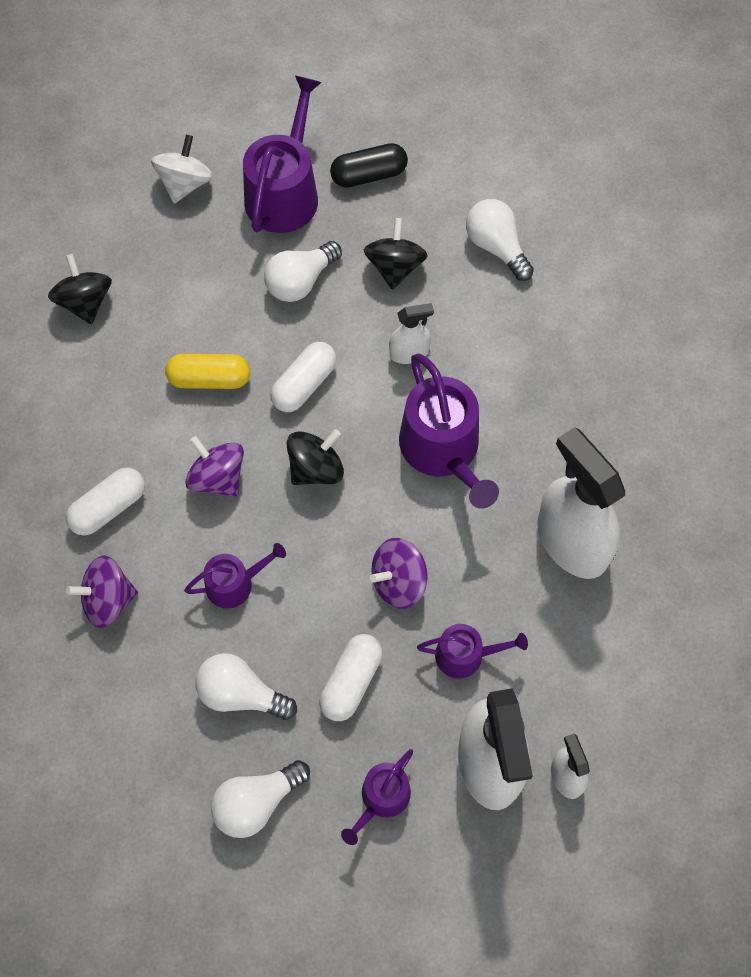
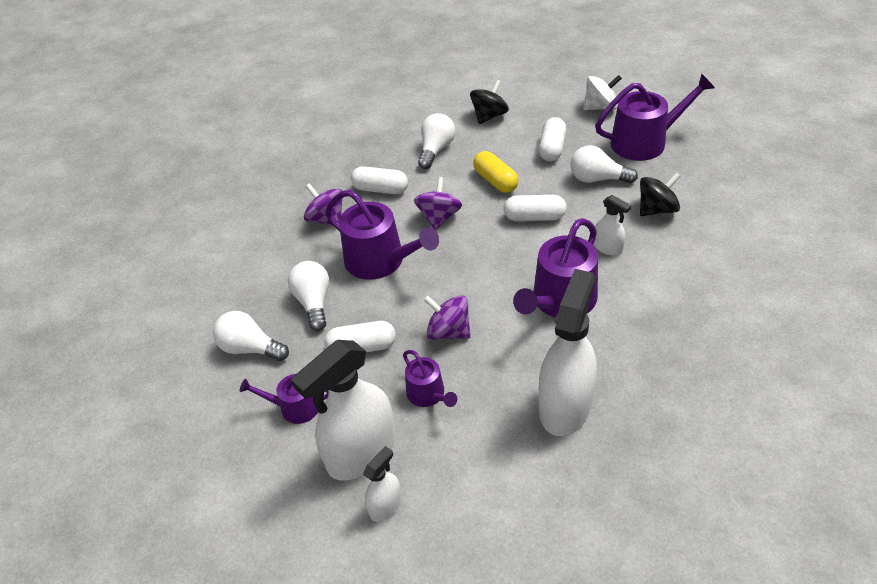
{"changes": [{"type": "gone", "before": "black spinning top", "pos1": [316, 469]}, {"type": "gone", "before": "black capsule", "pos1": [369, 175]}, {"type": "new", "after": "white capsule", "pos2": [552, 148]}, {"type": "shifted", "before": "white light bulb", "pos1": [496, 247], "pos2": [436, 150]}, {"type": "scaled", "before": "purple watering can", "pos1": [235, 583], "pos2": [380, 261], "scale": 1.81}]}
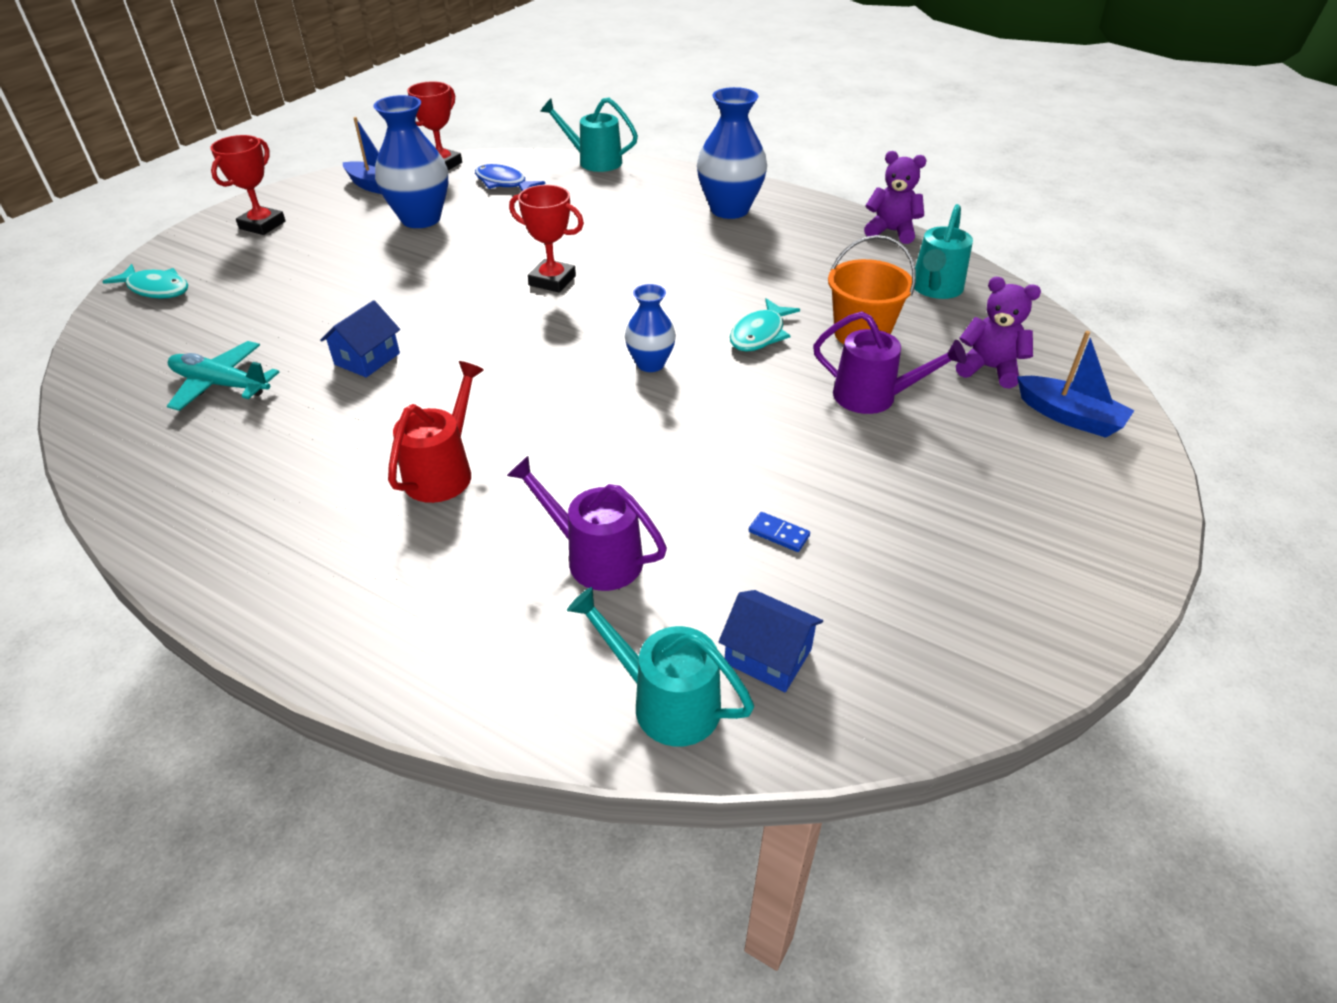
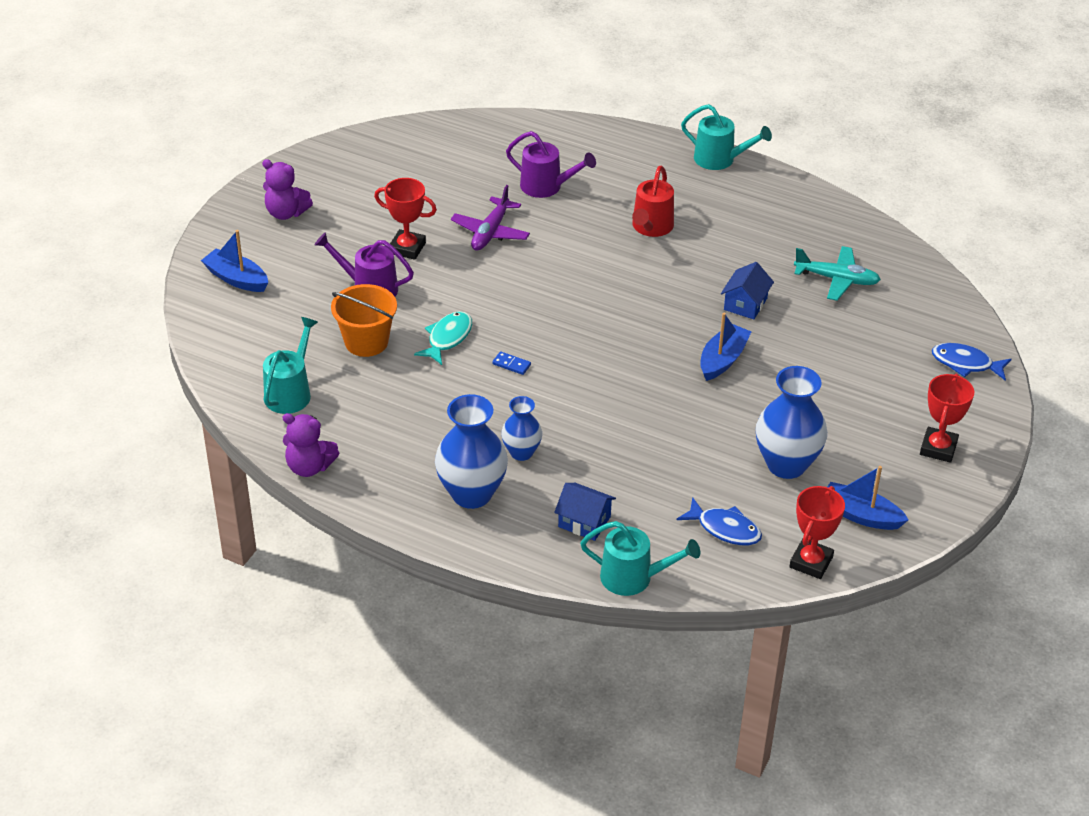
{"changes": [{"type": "new", "after": "purple plane", "pos2": [490, 232]}, {"type": "new", "after": "blue boat", "pos2": [723, 360]}, {"type": "shifted", "before": "red trophy", "pos1": [552, 281], "pos2": [407, 248]}, {"type": "shifted", "before": "turquoise watering can", "pos1": [665, 701], "pos2": [720, 159]}, {"type": "shifted", "before": "blue vase", "pos1": [650, 364], "pos2": [521, 452]}, {"type": "shifted", "before": "blue house", "pos1": [768, 656], "pos2": [584, 522]}, {"type": "shifted", "before": "blue domino", "pos1": [779, 534], "pos2": [511, 364]}, {"type": "shifted", "before": "purple teddy bear", "pos1": [989, 369], "pos2": [286, 213]}, {"type": "repainted", "before": "turquoise fish", "after": "blue fish", "pos1": [156, 289], "pos2": [965, 364]}]}
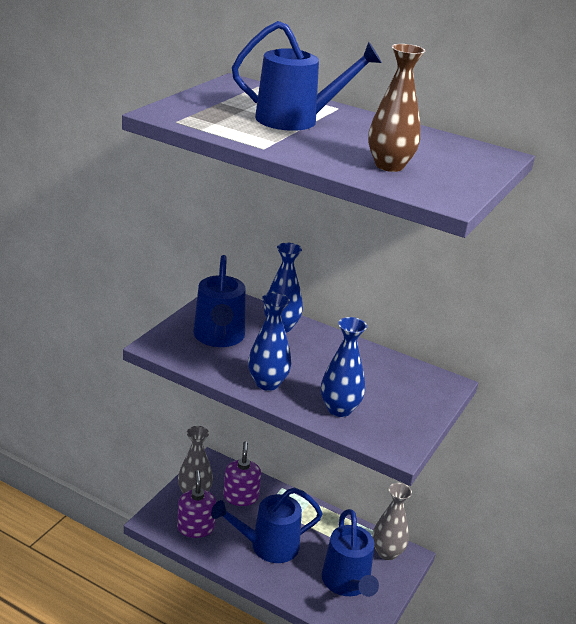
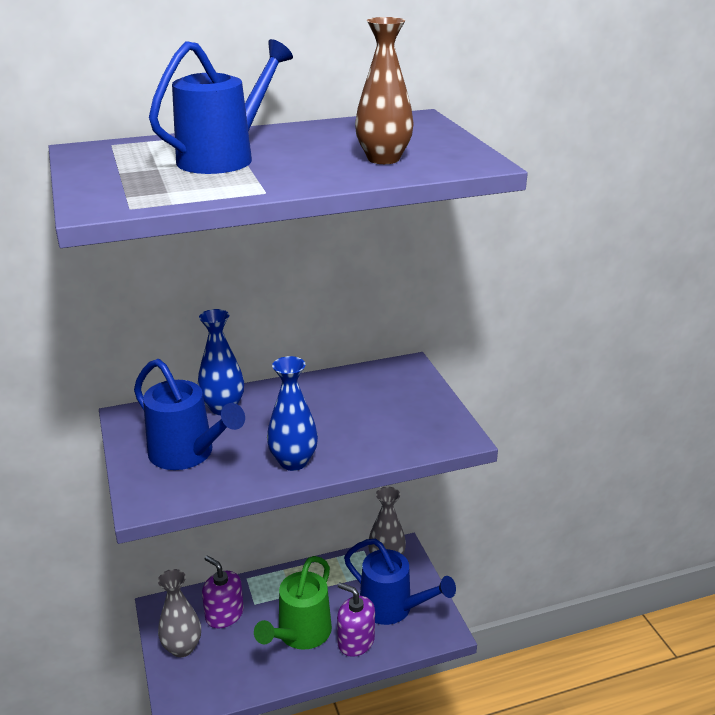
{"changes": [{"type": "gone", "before": "blue vase", "pos1": [339, 409]}, {"type": "shifted", "before": "purple soap dispenser", "pos1": [196, 528], "pos2": [356, 641]}, {"type": "repainted", "before": "blue watering can", "after": "green watering can", "pos1": [267, 546], "pos2": [300, 635]}]}
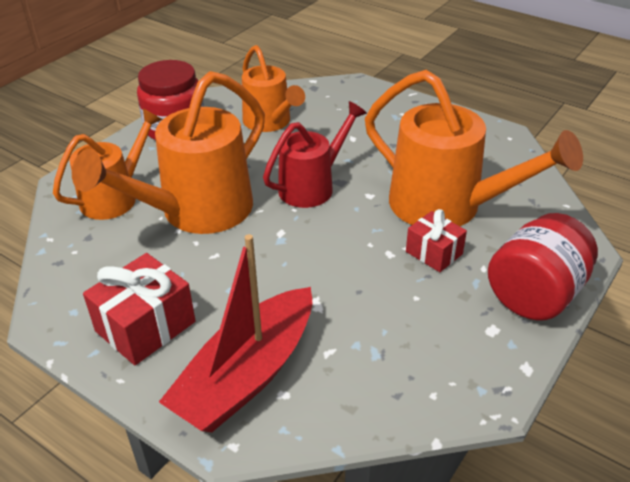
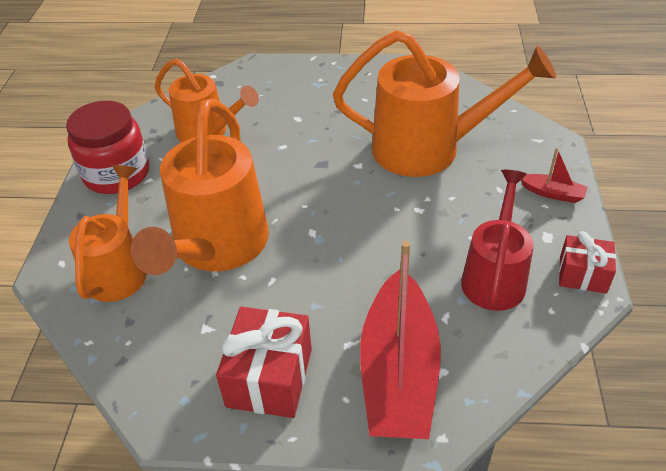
{"changes": [{"type": "shifted", "before": "red watering can", "pos1": [313, 186], "pos2": [495, 276]}, {"type": "shifted", "before": "red gift", "pos1": [434, 253], "pos2": [582, 275]}, {"type": "swapped", "before": "red jar", "after": "red boat", "pos1": [535, 294], "pos2": [552, 193]}]}
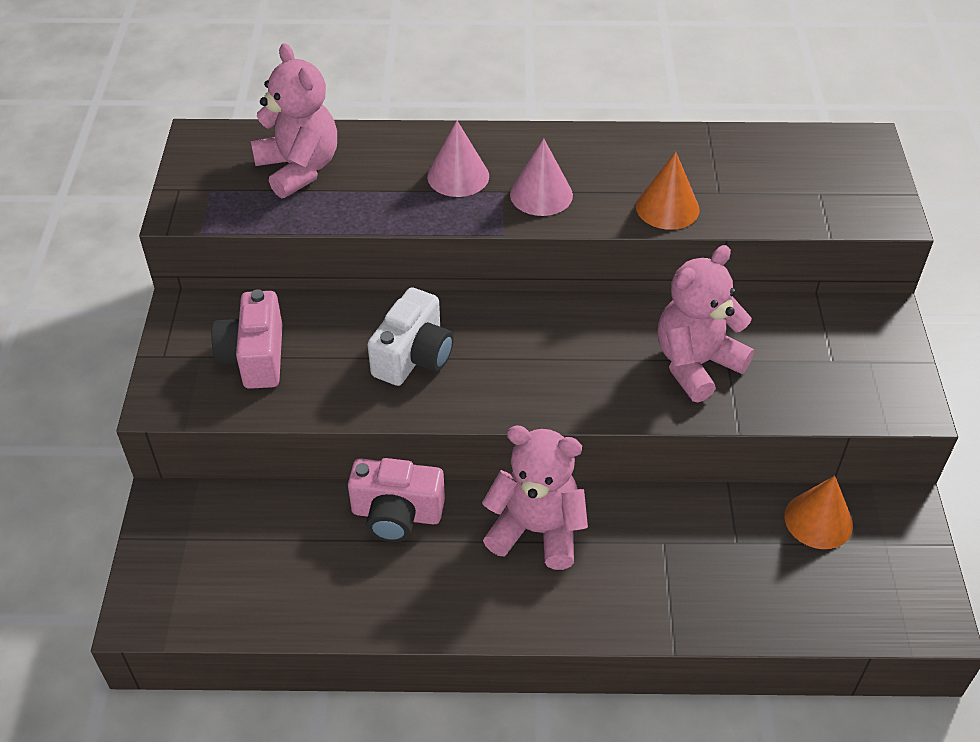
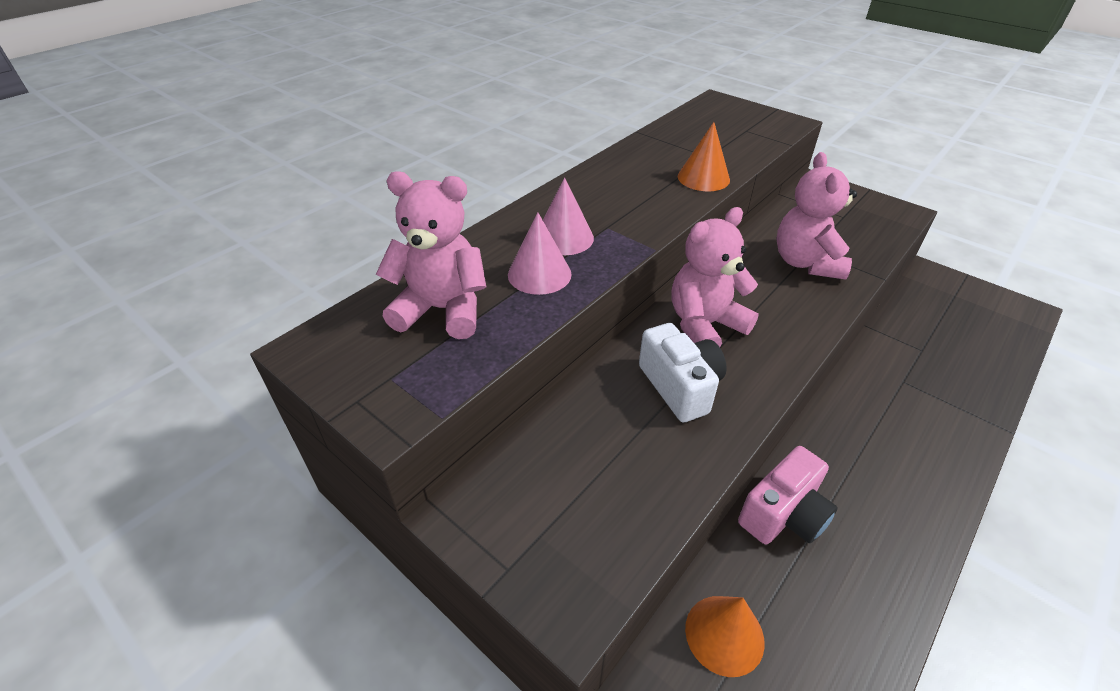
{"changes": [{"type": "gone", "before": "pink camera", "pos1": [255, 357]}, {"type": "shifted", "before": "pink teddy bear", "pos1": [536, 530], "pos2": [704, 325]}, {"type": "shifted", "before": "pink cone", "pos1": [541, 194], "pos2": [539, 274]}, {"type": "shifted", "before": "orange cone", "pos1": [818, 520], "pos2": [724, 634]}]}
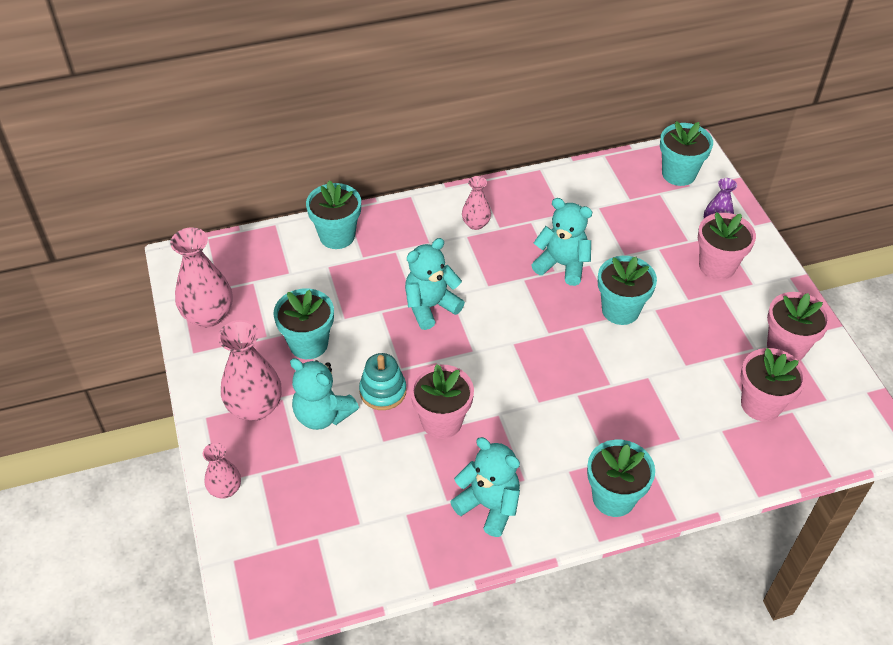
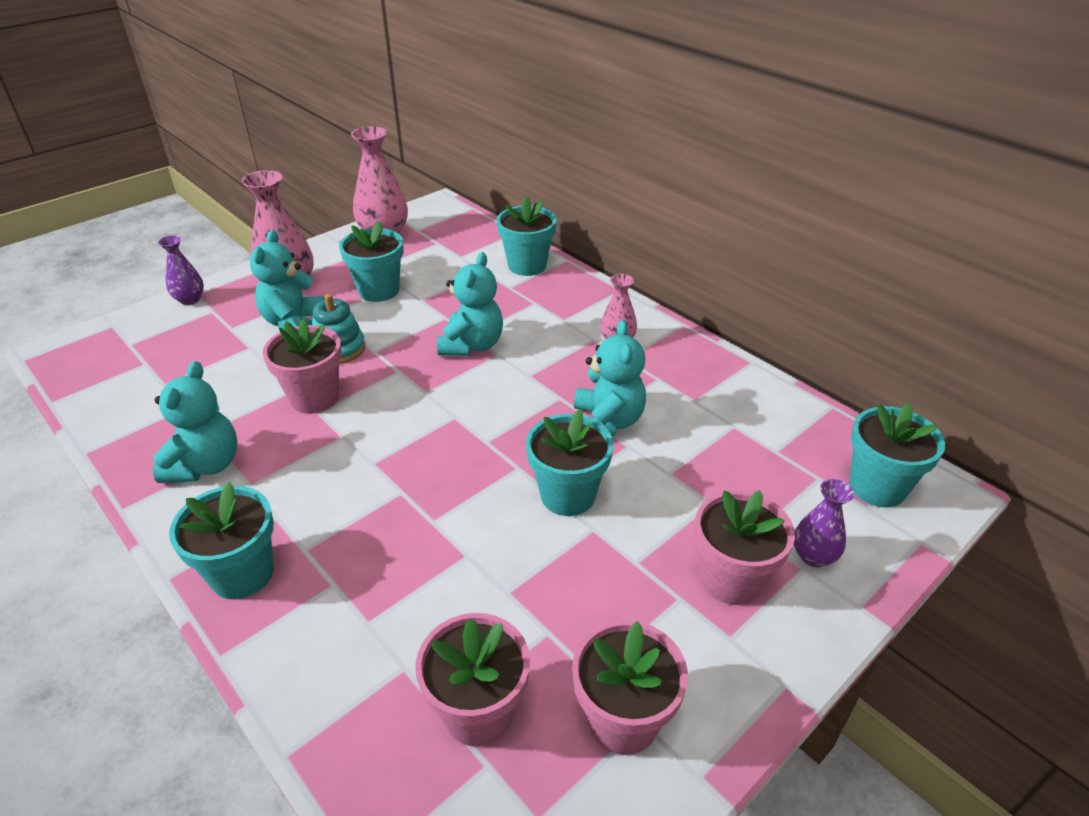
{"changes": [{"type": "repainted", "before": "pink vase", "after": "purple vase", "pos1": [225, 489], "pos2": [190, 299]}, {"type": "rotated", "before": "turquoise teddy bear", "pos1": [430, 306], "pos2": [472, 345], "turn": 75}]}
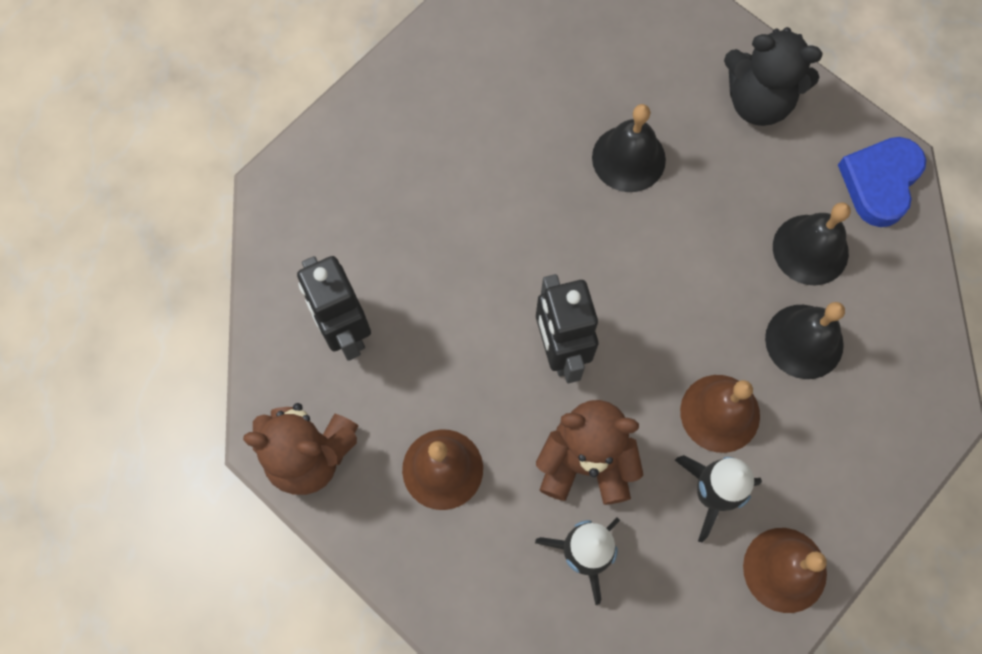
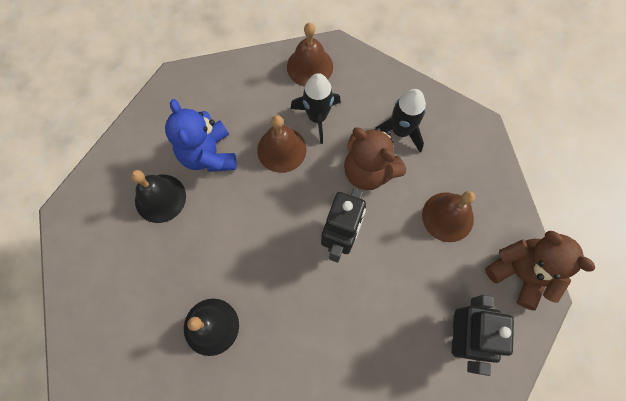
{"changes": [{"type": "gone", "before": "black teddy bear", "pos1": [758, 101]}, {"type": "gone", "before": "blue heart", "pos1": [880, 182]}, {"type": "swapped", "before": "black bell", "after": "blue teddy bear", "pos1": [804, 341], "pos2": [208, 155]}]}
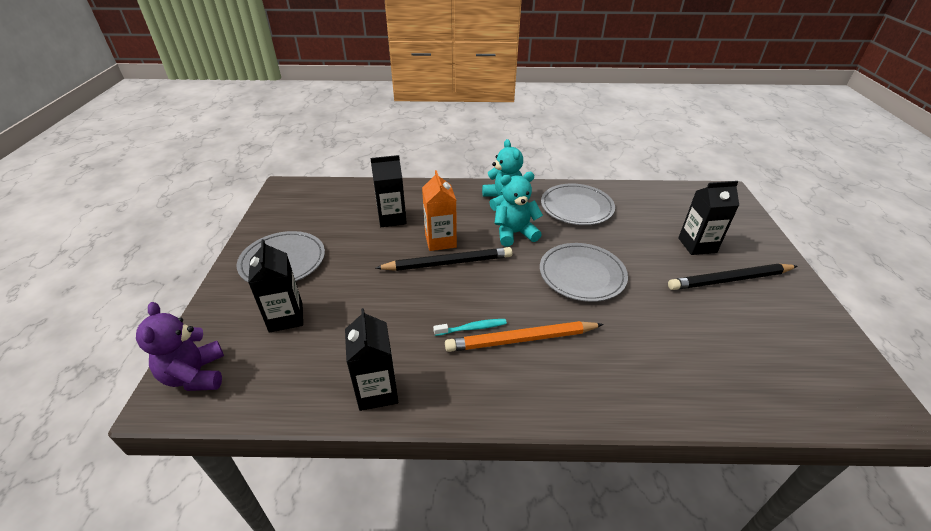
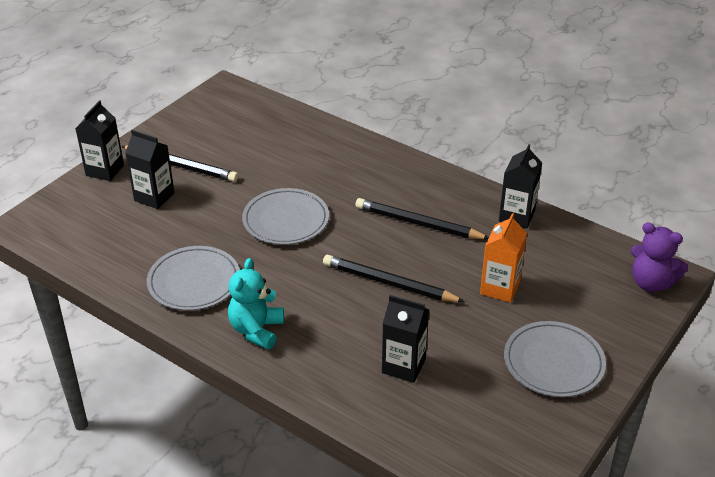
{"changes": [{"type": "gone", "before": "orange pencil", "pos1": [521, 339]}, {"type": "gone", "before": "turquoise teddy bear", "pos1": [515, 233]}, {"type": "shifted", "before": "black carton", "pos1": [286, 317], "pos2": [105, 170]}, {"type": "shifted", "before": "orange carton", "pos1": [440, 241], "pos2": [500, 288]}, {"type": "swapped", "before": "turquoise toothbrush", "after": "black pencil", "pos1": [472, 328], "pos2": [418, 223]}, {"type": "rotated", "before": "purple teddy bear", "pos1": [195, 375], "pos2": [651, 283], "turn": 105}]}
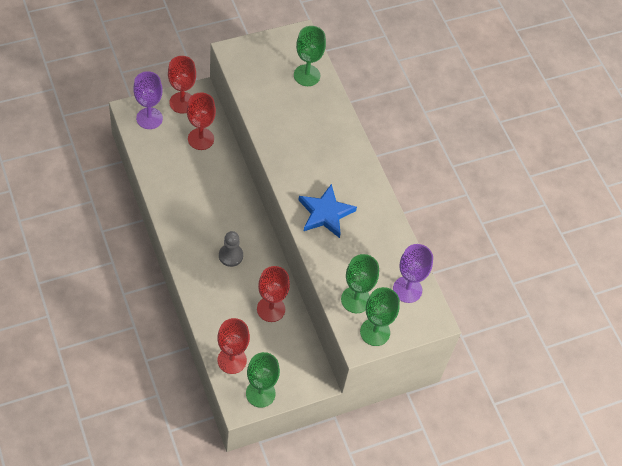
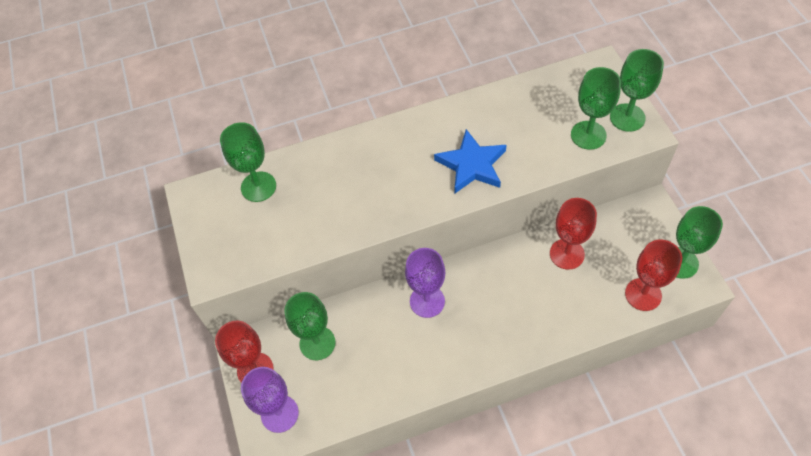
{"changes": [{"type": "gone", "before": "grey pawn", "pos1": [231, 256]}, {"type": "shifted", "before": "purple goblet", "pos1": [407, 289], "pos2": [427, 301]}, {"type": "repainted", "before": "red goblet", "after": "green goblet", "pos1": [201, 139], "pos2": [317, 343]}]}
